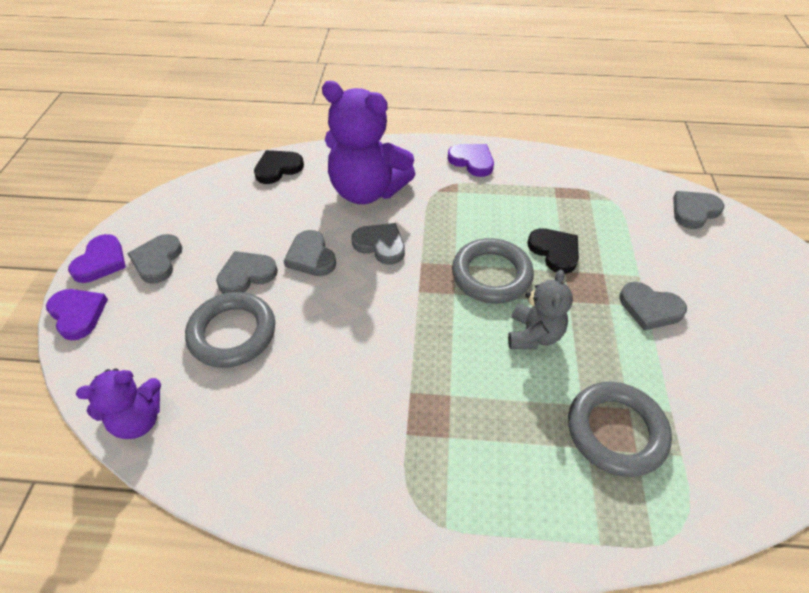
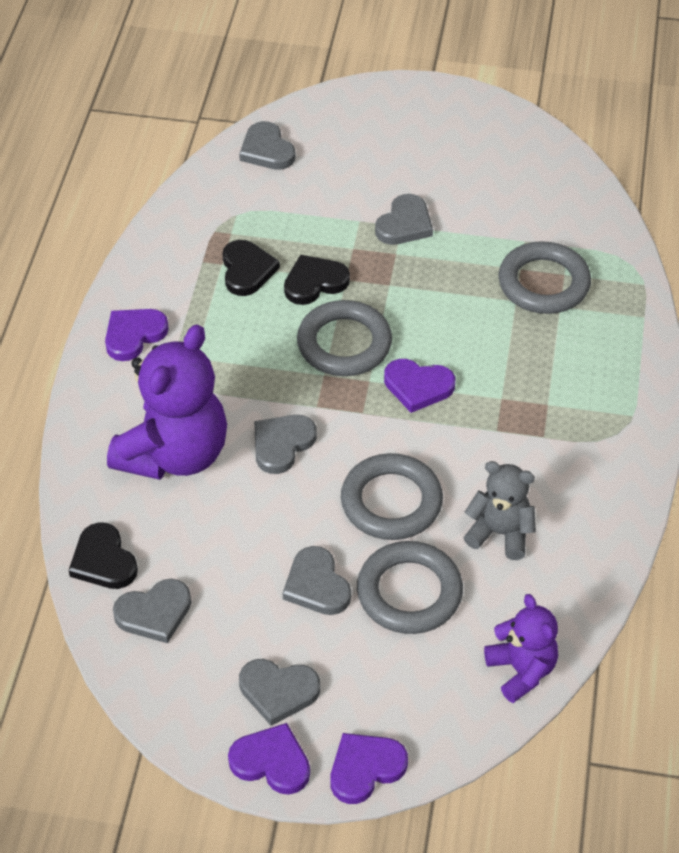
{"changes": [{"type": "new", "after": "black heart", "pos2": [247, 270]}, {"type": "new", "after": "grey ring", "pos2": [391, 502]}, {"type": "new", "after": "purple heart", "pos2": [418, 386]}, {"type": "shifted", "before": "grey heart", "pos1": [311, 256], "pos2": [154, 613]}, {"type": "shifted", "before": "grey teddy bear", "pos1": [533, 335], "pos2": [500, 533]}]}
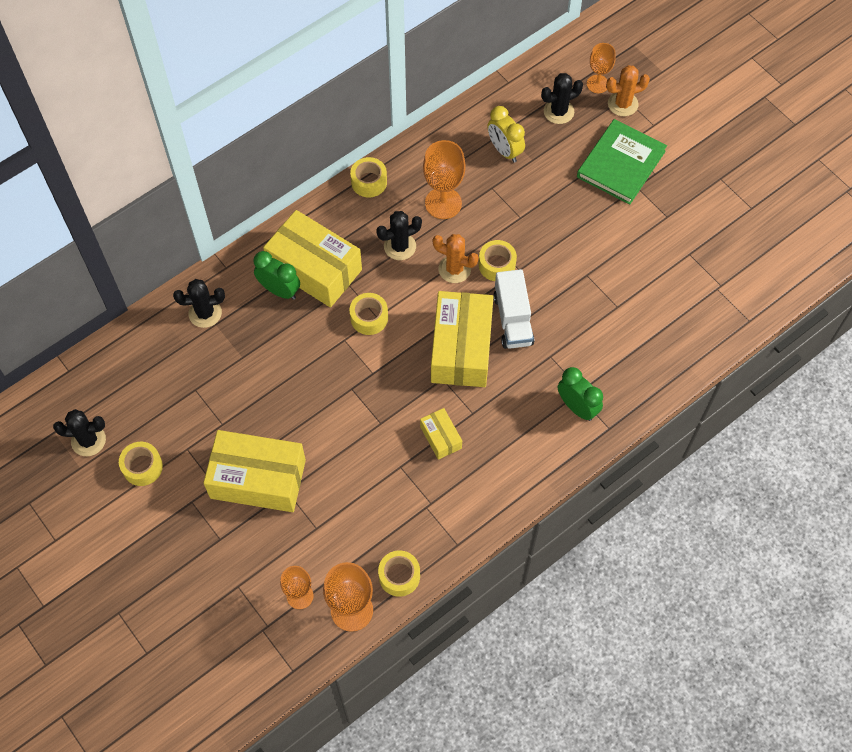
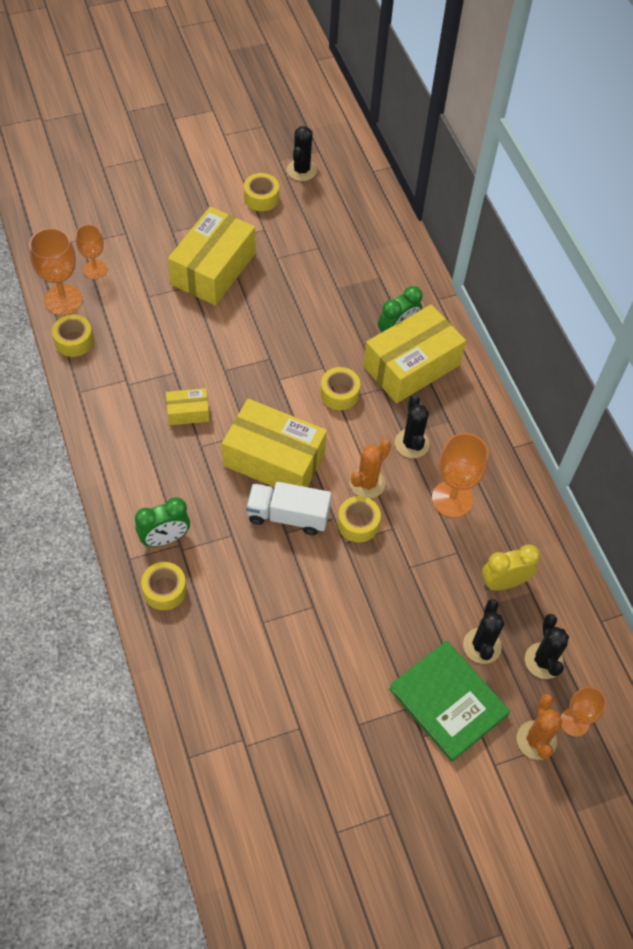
{"changes": [{"type": "shifted", "before": "black cactus", "pos1": [205, 313], "pos2": [482, 646]}, {"type": "shifted", "before": "yellow tape", "pos1": [369, 182], "pos2": [164, 590]}]}
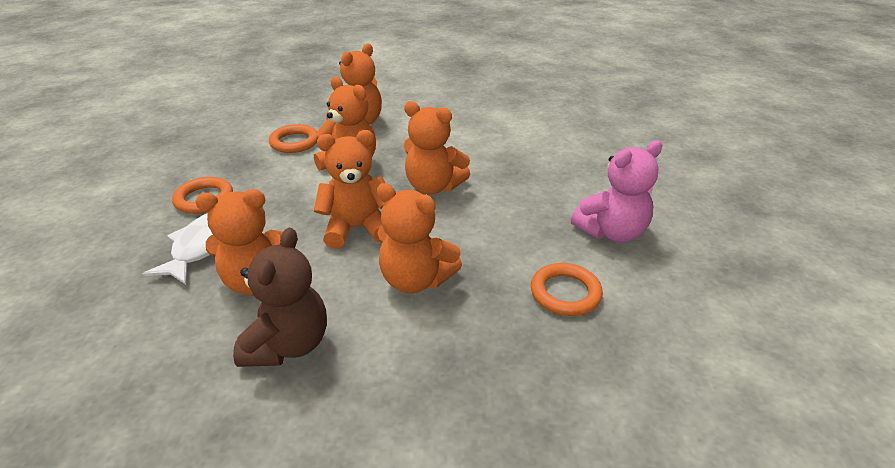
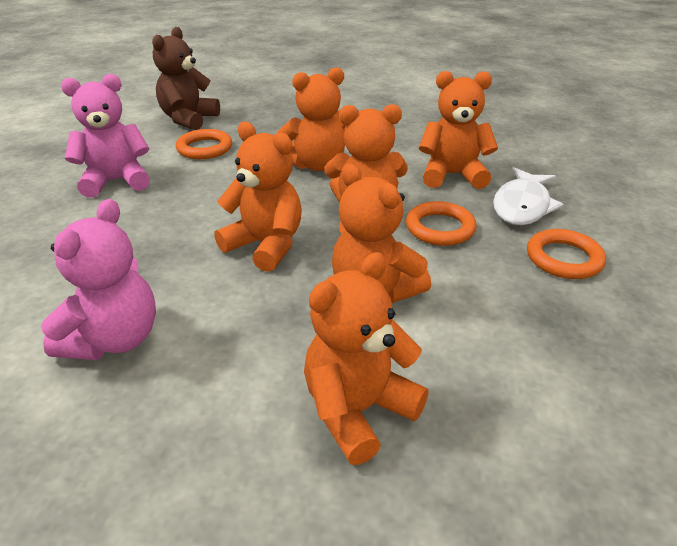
{"changes": [{"type": "new", "after": "pink teddy bear", "pos2": [114, 339]}, {"type": "shifted", "before": "brown teddy bear", "pos1": [288, 345], "pos2": [188, 119]}, {"type": "shifted", "before": "orange ring", "pos1": [294, 142], "pos2": [440, 228]}, {"type": "rotated", "before": "orange teddy bear", "pos1": [416, 280], "pos2": [317, 165], "turn": 120}]}
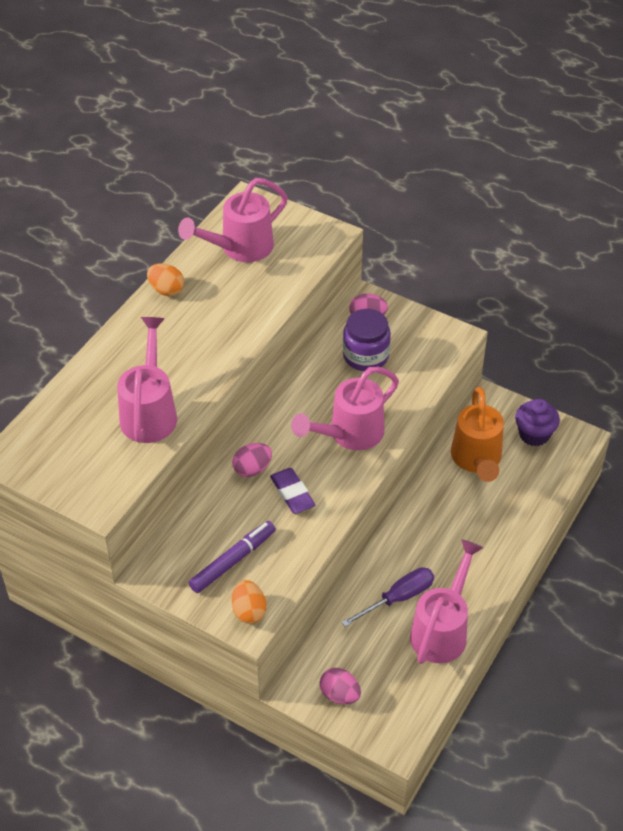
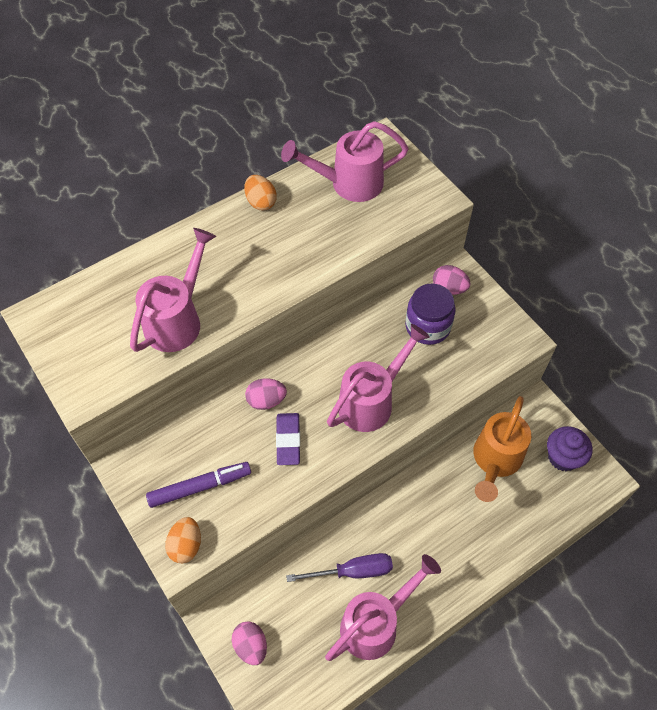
{"changes": [{"type": "rotated", "before": "pink watering can", "pos1": [349, 434], "pos2": [371, 401], "turn": 150}]}
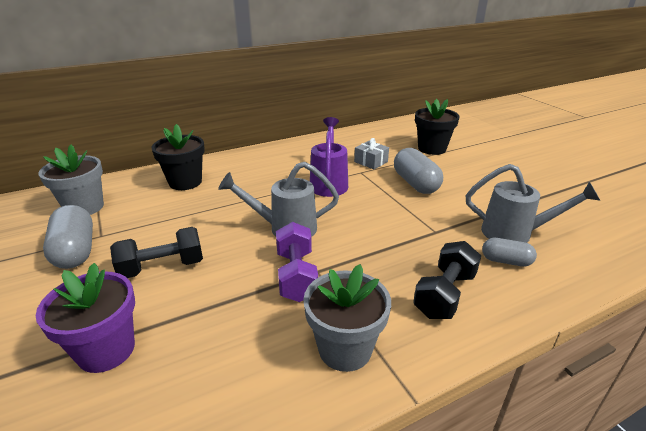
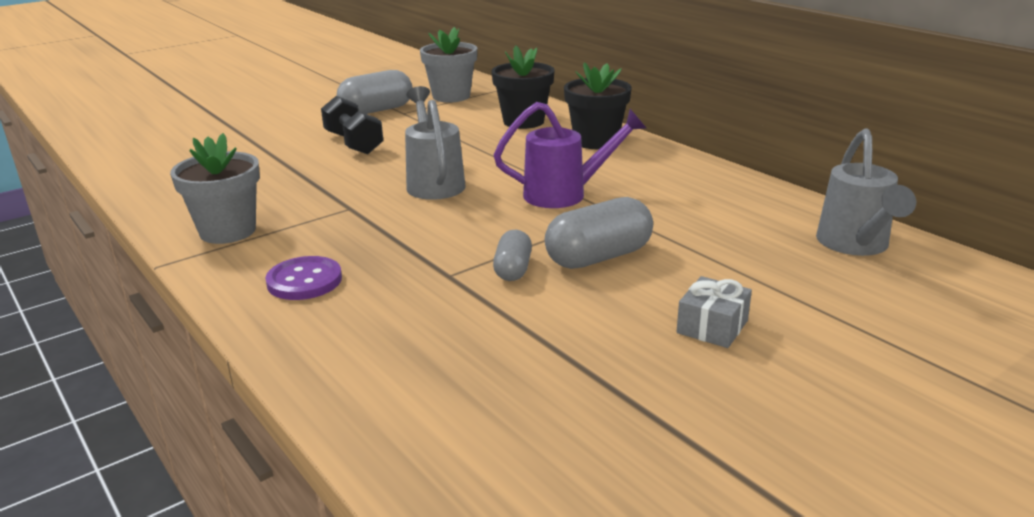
{"changes": [{"type": "gone", "before": "purple flower pot", "pos1": [106, 350]}, {"type": "gone", "before": "purple dumbbell", "pos1": [296, 275]}, {"type": "shifted", "before": "grey gift", "pos1": [371, 162], "pos2": [712, 327]}, {"type": "shifted", "before": "black flower pot", "pos1": [432, 149], "pos2": [596, 141]}, {"type": "shifted", "before": "grey watering can", "pos1": [515, 233], "pos2": [855, 246]}, {"type": "shifted", "before": "grey capsule", "pos1": [506, 261], "pos2": [513, 269]}, {"type": "swapped", "before": "black dumbbell", "after": "purple button", "pos1": [444, 294], "pos2": [304, 281]}]}
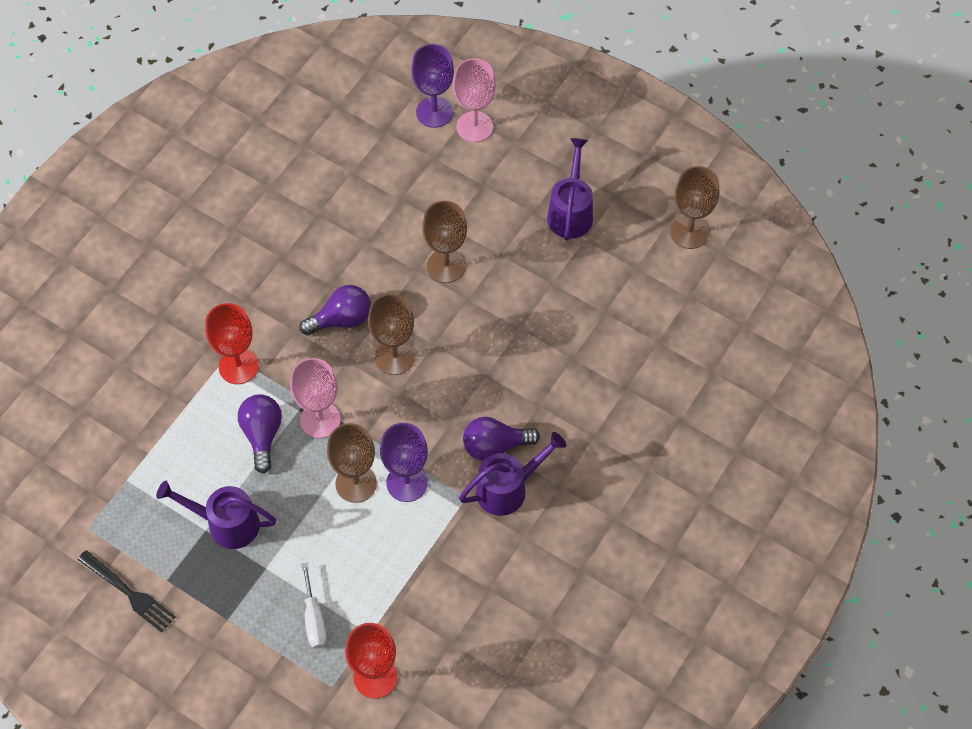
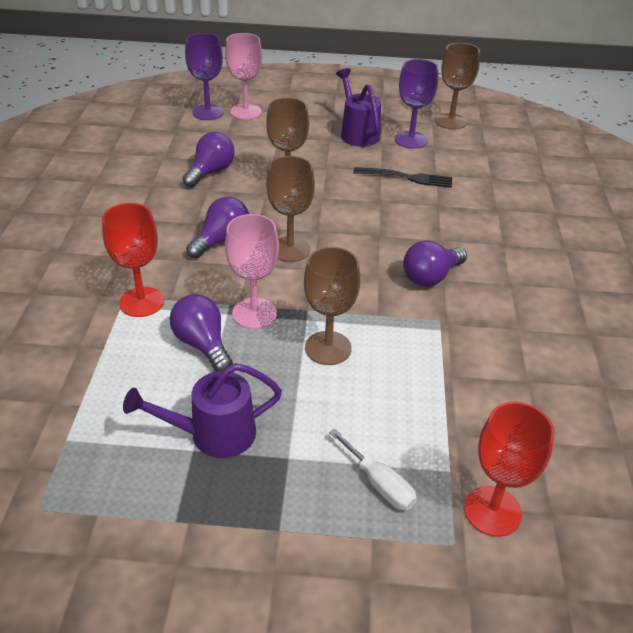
{"changes": [{"type": "gone", "before": "purple watering can", "pos1": [508, 488]}, {"type": "new", "after": "purple light bulb", "pos2": [211, 172]}, {"type": "shifted", "before": "black fork", "pos1": [129, 593], "pos2": [407, 177]}, {"type": "shifted", "before": "purple goblet", "pos1": [407, 483], "pos2": [411, 140]}]}
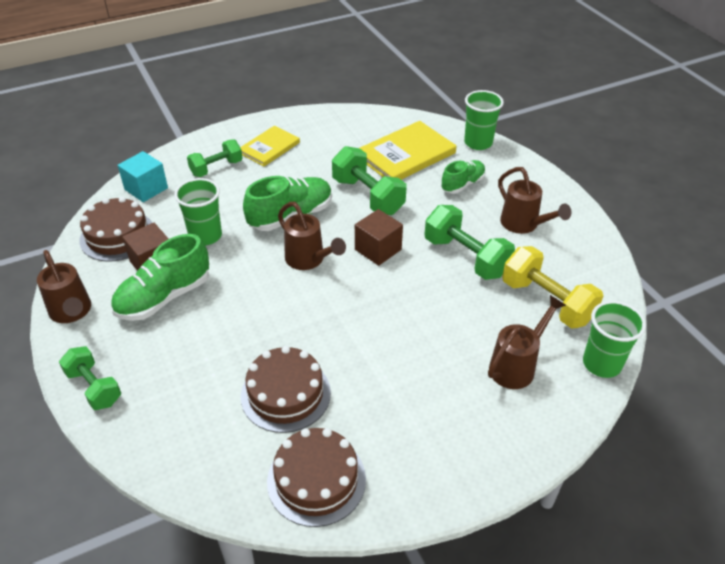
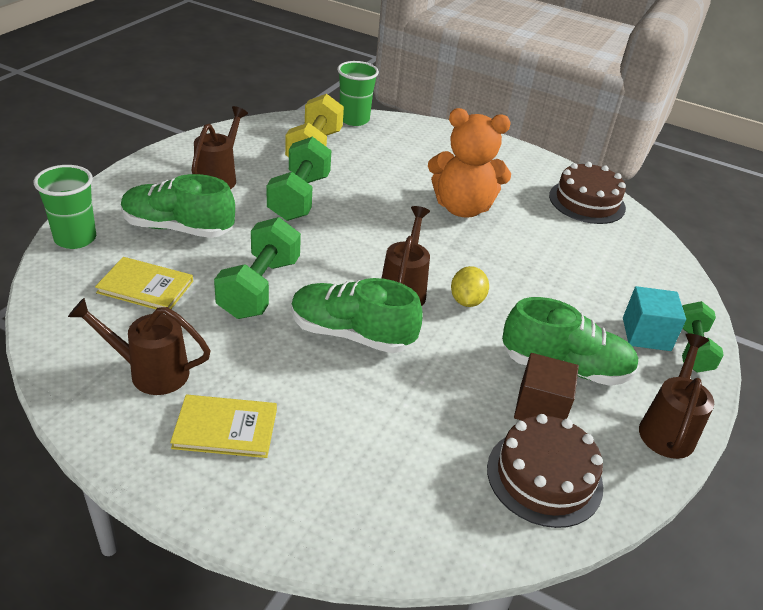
{"changes": [{"type": "gone", "before": "green cup", "pos1": [205, 236]}, {"type": "gone", "before": "green dumbbell", "pos1": [216, 168]}, {"type": "gone", "before": "brown cake", "pos1": [285, 394]}, {"type": "gone", "before": "brown cube", "pos1": [378, 249]}, {"type": "new", "after": "orange teddy bear", "pos2": [462, 208]}, {"type": "new", "after": "yellow lemon", "pos2": [466, 301]}, {"type": "shifted", "before": "turquoise cube", "pos1": [146, 189], "pos2": [646, 334]}, {"type": "shifted", "before": "brown watering can", "pos1": [516, 366], "pos2": [150, 372]}, {"type": "scaled", "before": "yellow book", "pos1": [406, 155], "pos2": [145, 287], "scale": 0.63}, {"type": "scaled", "before": "green shoe", "pos1": [462, 184], "pos2": [178, 228], "scale": 1.59}]}
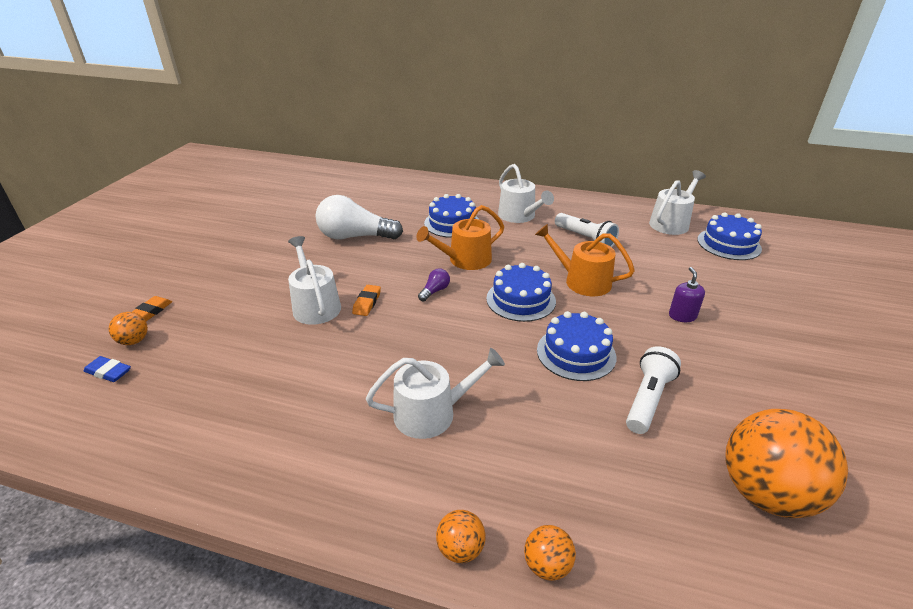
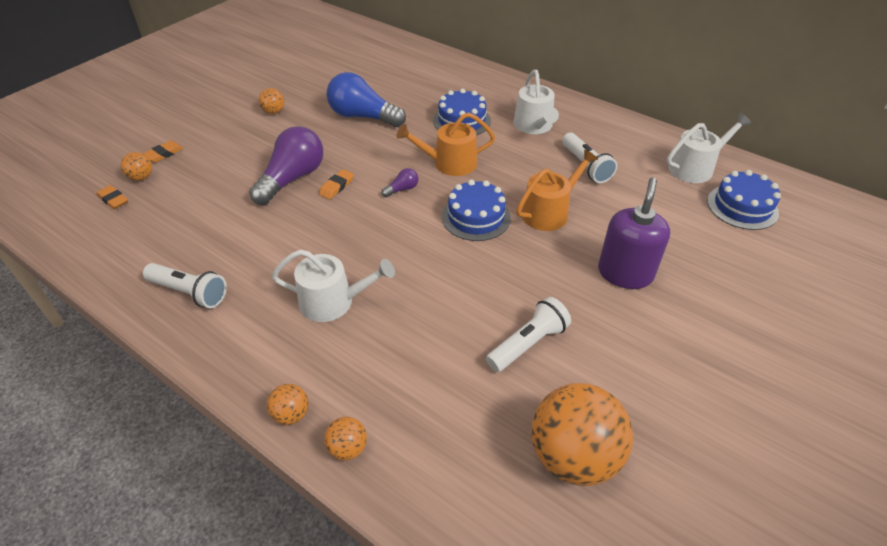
{"changes": [{"type": "gone", "before": "blue cake", "pos1": [576, 353]}, {"type": "new", "after": "white flashlight", "pos2": [189, 293]}, {"type": "new", "after": "orange ball", "pos2": [274, 112]}, {"type": "swapped", "before": "white watering can", "after": "purple light bulb", "pos1": [315, 305], "pos2": [292, 179]}, {"type": "repainted", "before": "blue eraser", "after": "orange eraser", "pos1": [108, 372], "pos2": [113, 200]}, {"type": "repainted", "before": "white light bulb", "after": "blue light bulb", "pos1": [355, 237], "pos2": [363, 116]}, {"type": "rotated", "before": "orange watering can", "pos1": [582, 281], "pos2": [549, 212], "turn": 90}, {"type": "scaled", "before": "purple soap dispenser", "pos1": [682, 316], "pos2": [625, 273], "scale": 1.92}]}
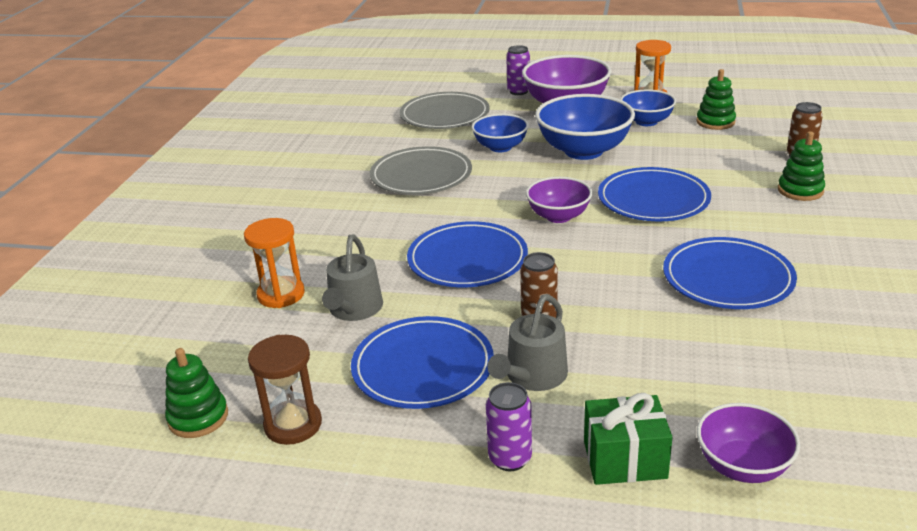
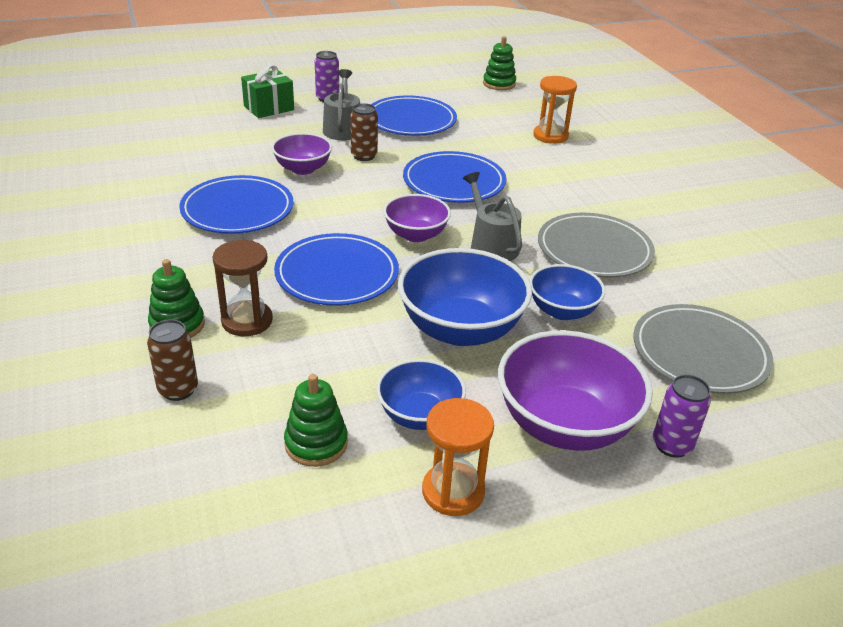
{"changes": [{"type": "shifted", "before": "brown hourglass", "pos1": [293, 425], "pos2": [247, 321]}, {"type": "shifted", "before": "grey watering can", "pos1": [354, 309], "pos2": [491, 245]}, {"type": "shifted", "before": "purple bowl", "pos1": [742, 466], "pos2": [303, 169]}]}
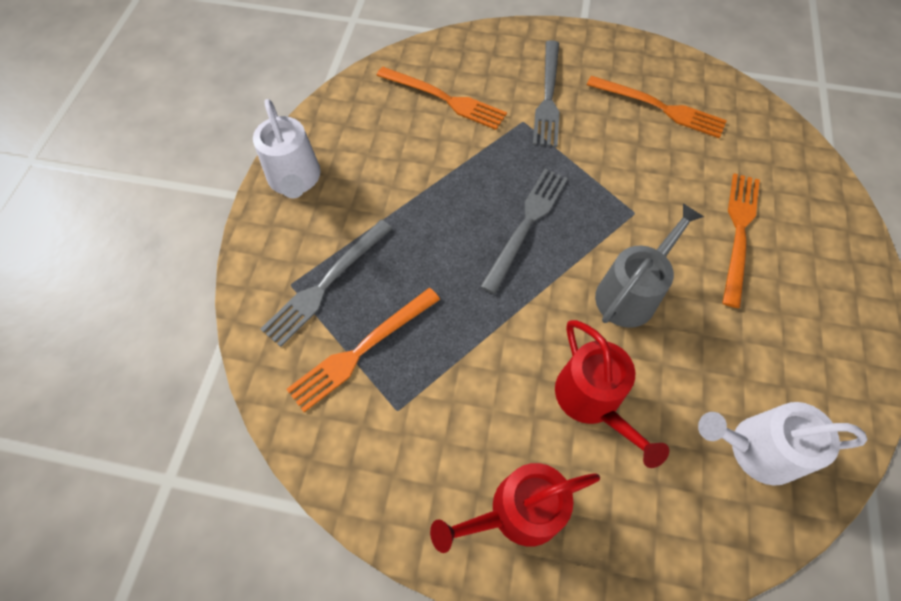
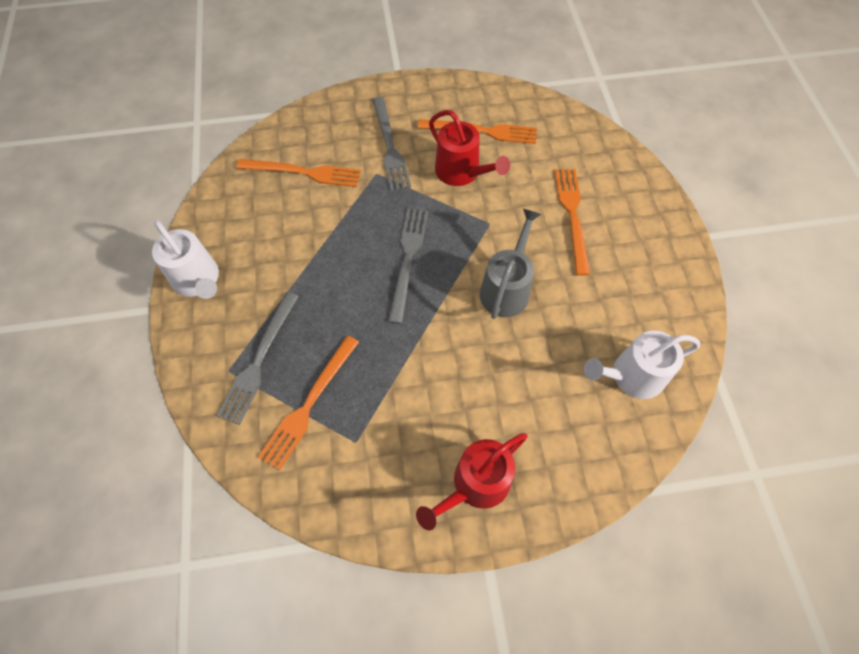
{"changes": [{"type": "shifted", "before": "red watering can", "pos1": [592, 400], "pos2": [461, 172]}]}
